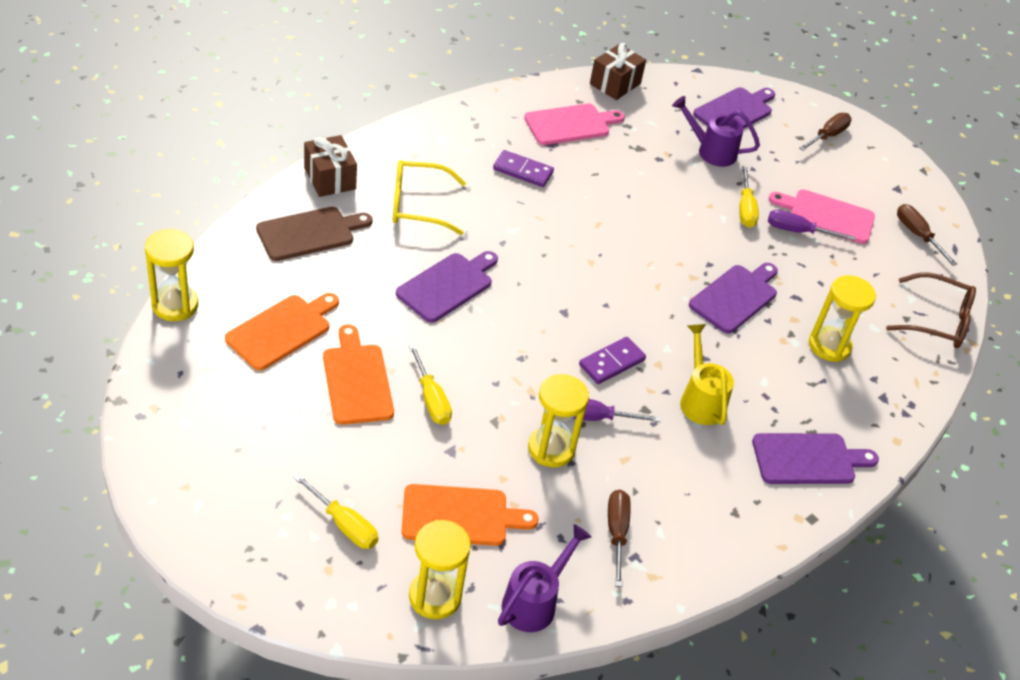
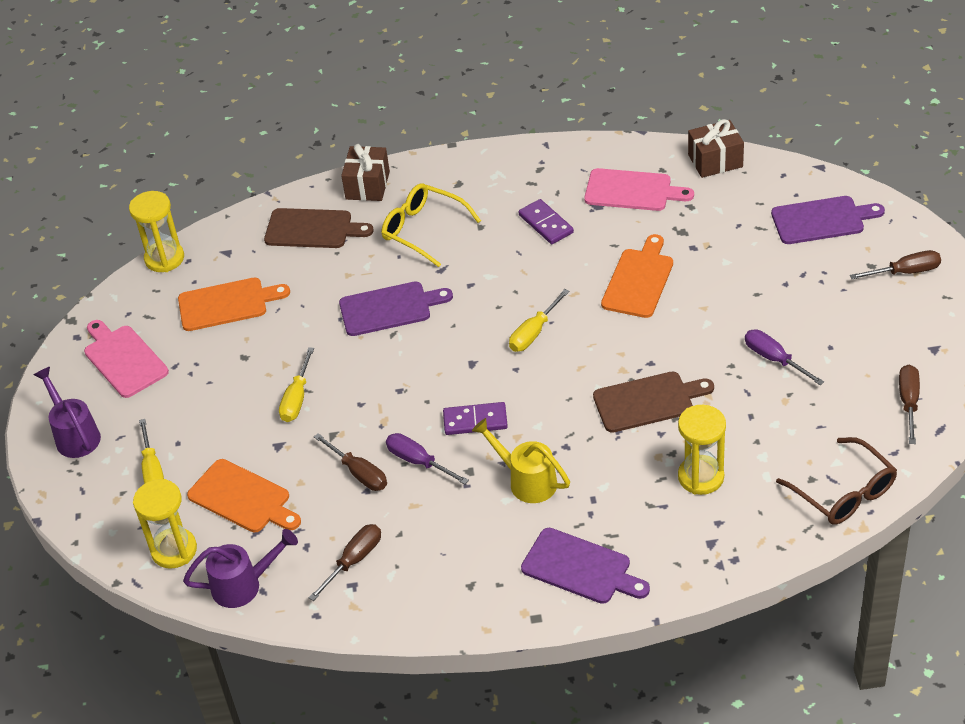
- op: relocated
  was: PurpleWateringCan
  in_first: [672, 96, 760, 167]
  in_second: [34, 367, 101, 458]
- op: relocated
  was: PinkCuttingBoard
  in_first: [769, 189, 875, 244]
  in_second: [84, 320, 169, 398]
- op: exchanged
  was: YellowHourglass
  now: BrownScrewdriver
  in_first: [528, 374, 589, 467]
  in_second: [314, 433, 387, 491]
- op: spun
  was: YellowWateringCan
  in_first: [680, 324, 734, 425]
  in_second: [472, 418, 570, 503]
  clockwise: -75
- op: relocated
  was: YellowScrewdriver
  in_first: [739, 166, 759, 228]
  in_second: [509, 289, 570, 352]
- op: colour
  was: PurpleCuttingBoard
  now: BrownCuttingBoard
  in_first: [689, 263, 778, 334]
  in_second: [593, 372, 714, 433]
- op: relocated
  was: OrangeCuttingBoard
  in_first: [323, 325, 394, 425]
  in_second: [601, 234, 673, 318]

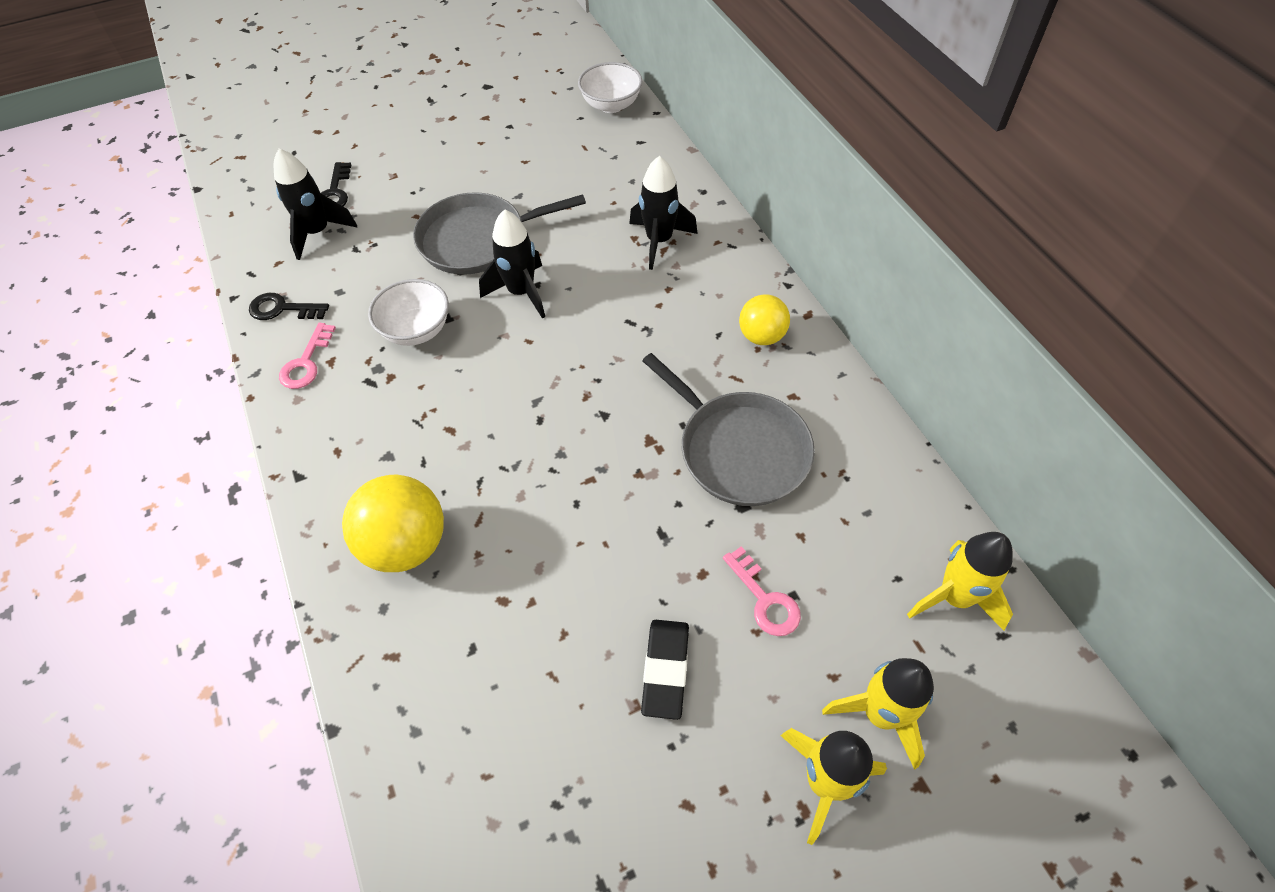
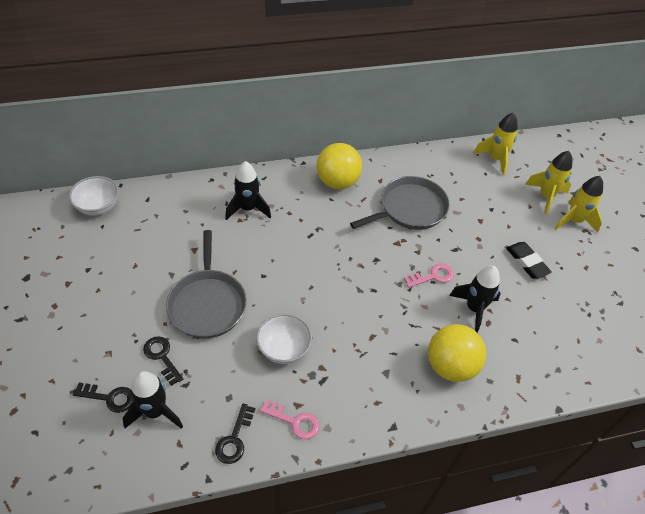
- op: appeared
  now: BlackKey
  in_second: [143, 336, 183, 386]
- op: size
  was: YellowBall
  in_first: [739, 294, 790, 345]
  in_second: [316, 143, 362, 189]
  ratio: 1.62
- op: relocated
  was: PinkKey
  in_first: [723, 546, 801, 636]
  in_second: [404, 263, 454, 288]
- op: relocated
  was: BlackRocket
  in_first: [479, 209, 545, 319]
  in_second: [449, 265, 501, 333]
- op: spun
  was: BlackEraser
  in_first: [641, 620, 689, 720]
  in_second: [506, 242, 552, 279]
  clockwise: 45

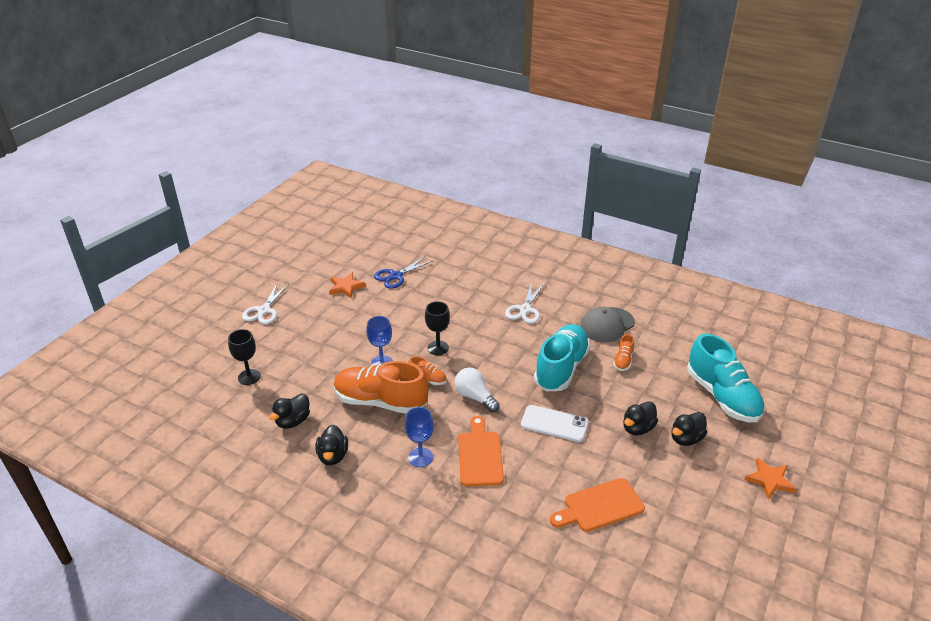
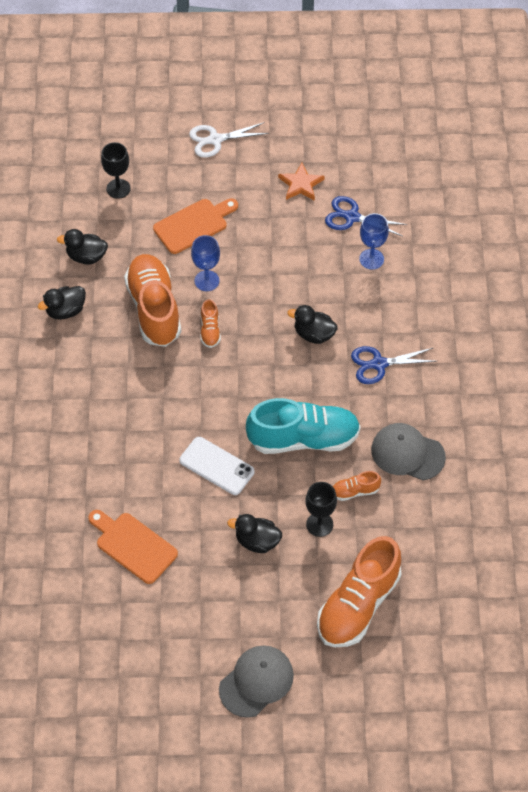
- op: relocated
  was: OrangeCuttingBoard
  in_first: [458, 416, 504, 486]
  in_second: [153, 198, 238, 254]
- op: spun
  was: WhitePhone
  in_first: [521, 405, 589, 442]
  in_second: [179, 437, 255, 495]
  clockwise: -45
- op: exchanged
  was: OrangeStar
  now: GreyCap
  in_first: [744, 458, 797, 500]
  in_second: [219, 645, 294, 718]
- op: relocated
  was: BlackDuck
  in_first: [672, 412, 708, 446]
  in_second: [287, 305, 338, 344]
- op: relocated
  was: BlackGoblet
  in_first: [425, 301, 450, 355]
  in_second: [306, 482, 337, 537]
- op: colour
  was: TurquoiseShoe
  now: OrangeShoe
  in_first: [687, 334, 765, 422]
  in_second: [317, 536, 401, 647]
- op: colour
  was: WhiteScissors
  now: BlueScissors
  in_first: [505, 284, 544, 324]
  in_second: [351, 346, 437, 384]
- op: relocated
  was: BlueGoblet
  in_first: [405, 407, 434, 467]
  in_second: [359, 213, 389, 270]
- op: missing
  was: WhiteLightBulb
  in_first: [455, 367, 500, 412]

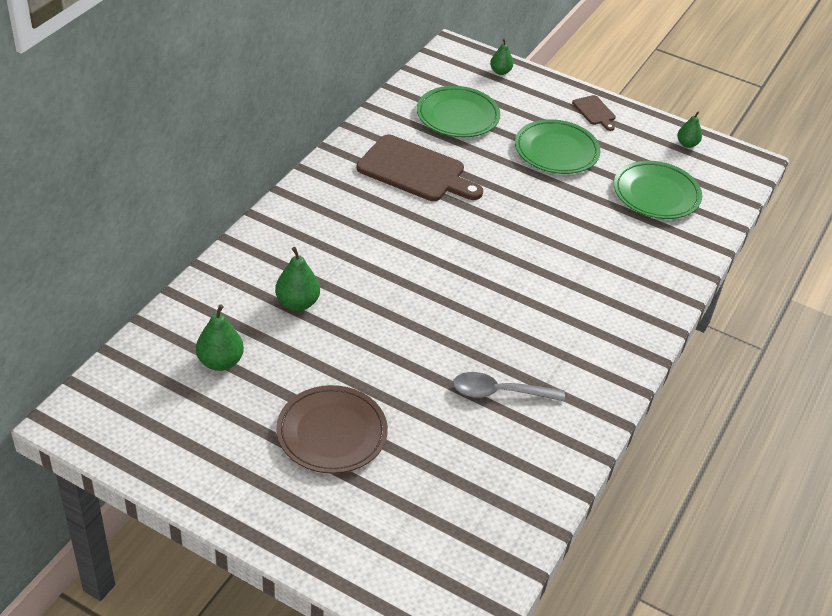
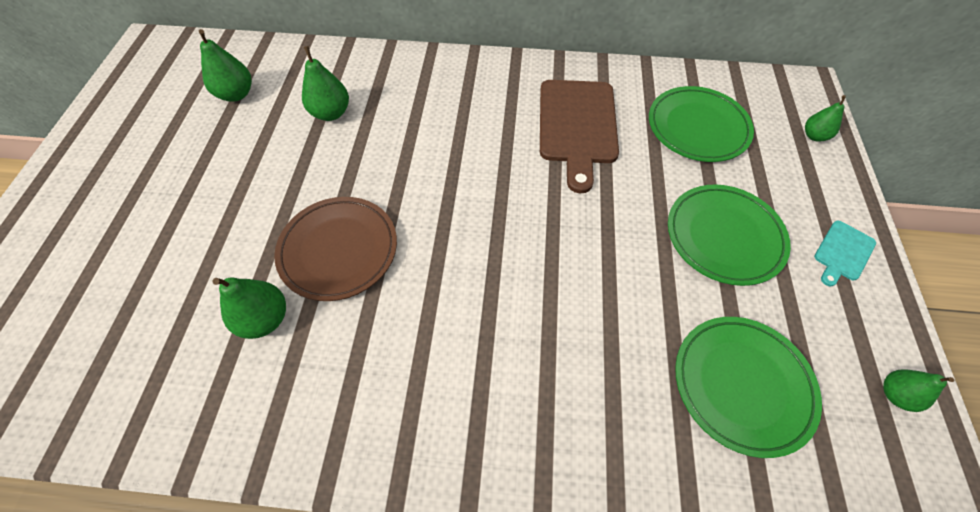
- op: exchanged
  was: GreySpoon
  now: GreenPear
  in_first: [453, 372, 565, 401]
  in_second: [213, 277, 286, 339]
- op: relocated
  was: BrownPlate
  in_first: [276, 385, 388, 474]
  in_second: [274, 197, 397, 301]
- op: colour
  was: BrownCuttingBoard
  now: TurquoiseCuttingBoard
  in_first: [572, 95, 616, 131]
  in_second: [814, 221, 876, 286]

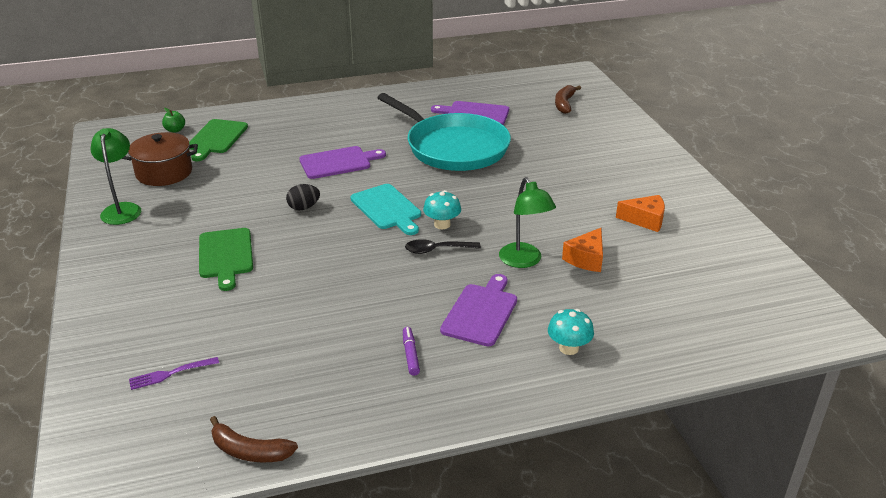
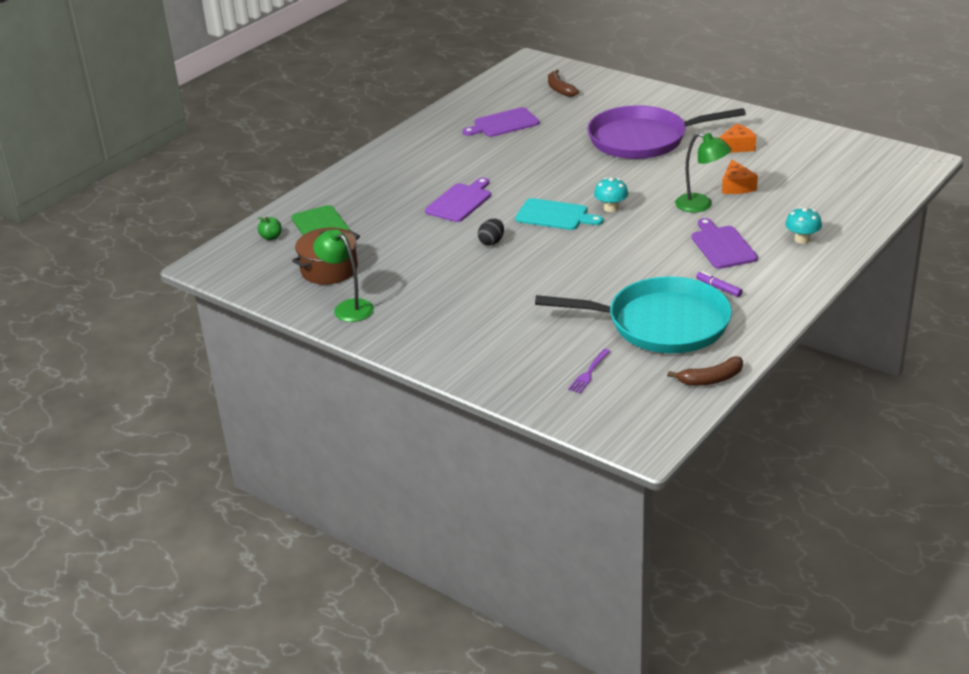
- op: relocated
  was: TurquoisePan
  in_first: [377, 93, 511, 171]
  in_second: [535, 277, 732, 353]
- op: appeared
  now: PurplePan
  in_second: [587, 105, 746, 159]
- op: missing
  was: GreenCuttingBoard
  in_first: [199, 228, 253, 291]
- op: missing
  was: BlackSpoon
  in_first: [405, 239, 481, 254]

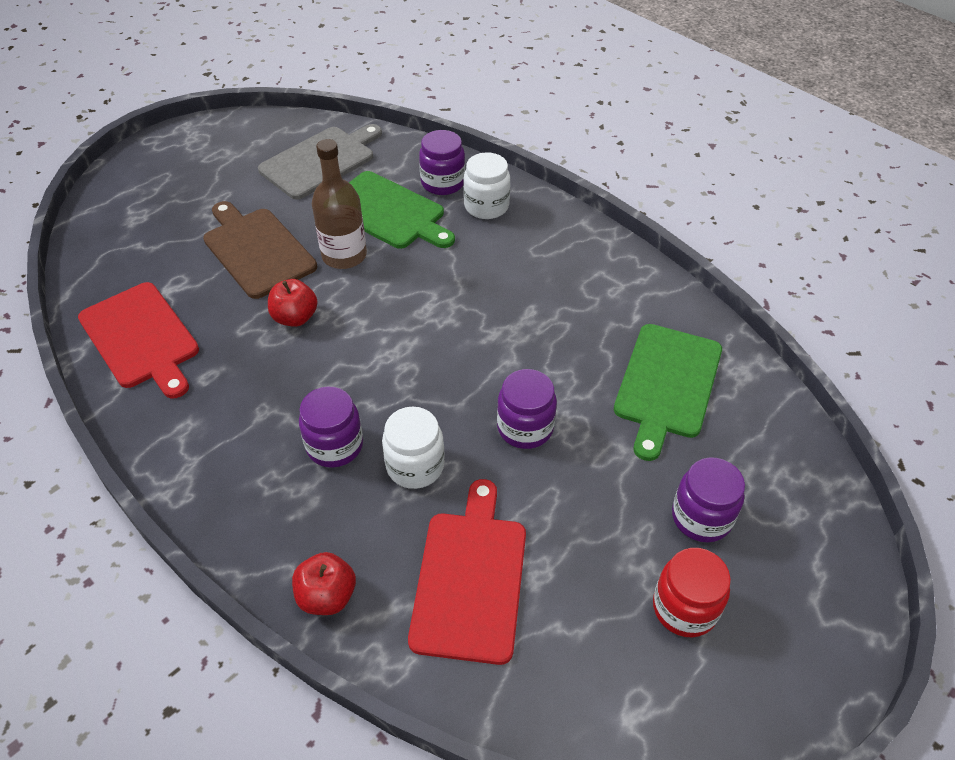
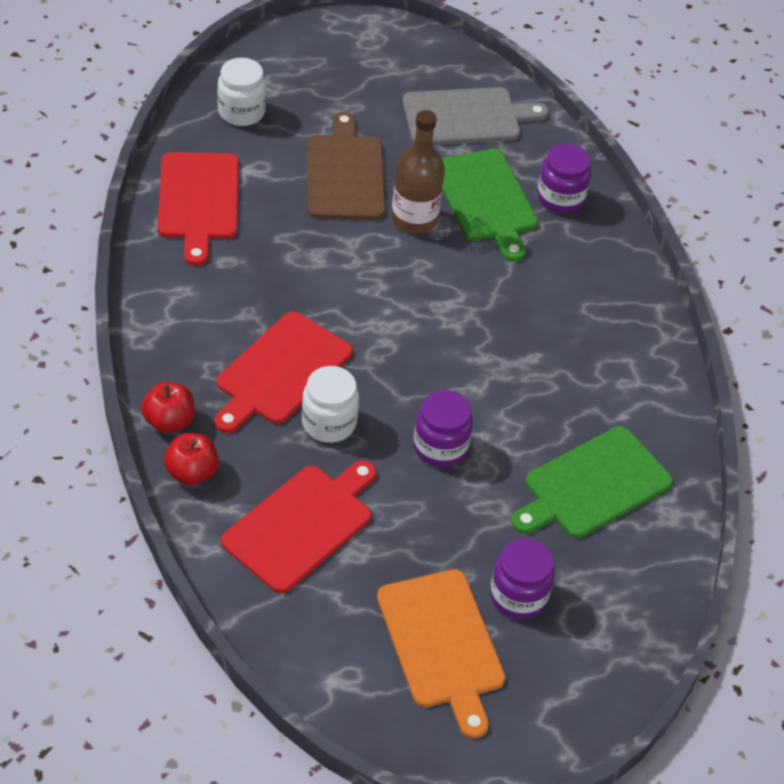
- op: relocated
  was: RedApple
  in_first: [268, 279, 318, 327]
  in_second: [141, 382, 195, 433]
- op: exchanged
  was: PurpleJar
  now: RedCuttingBoard
  in_first: [299, 387, 363, 467]
  in_second: [214, 311, 353, 433]
- op: relocated
  was: WhiteJar
  in_first: [463, 152, 510, 219]
  in_second: [217, 58, 266, 126]
- op: exchanged
  was: RedJar
  now: OrangeCuttingBoard
  in_first: [653, 548, 731, 637]
  in_second: [377, 569, 506, 739]

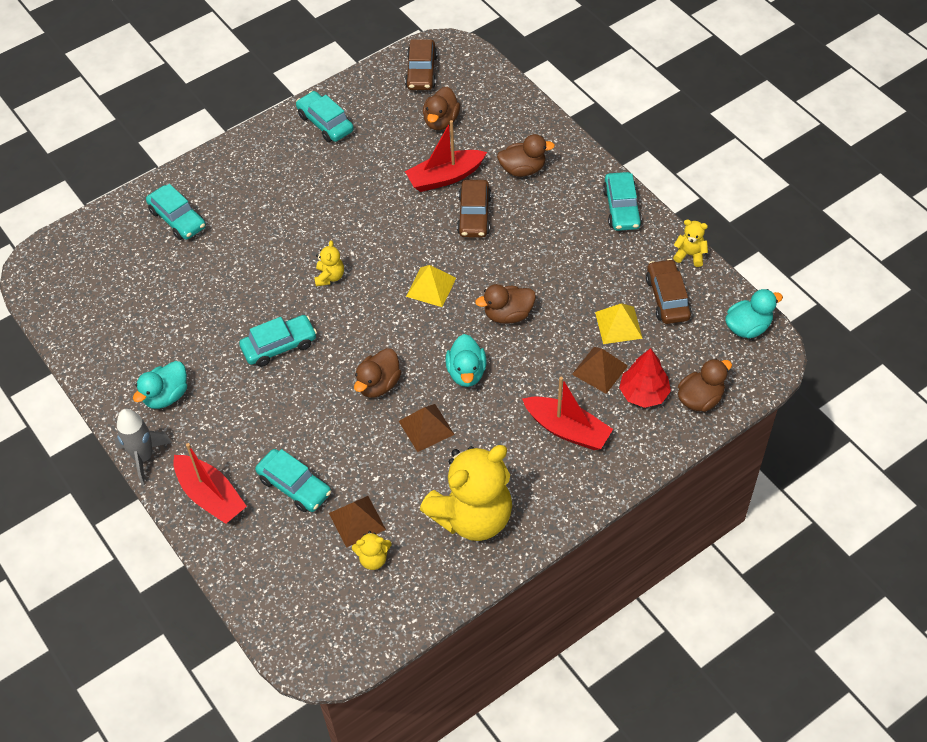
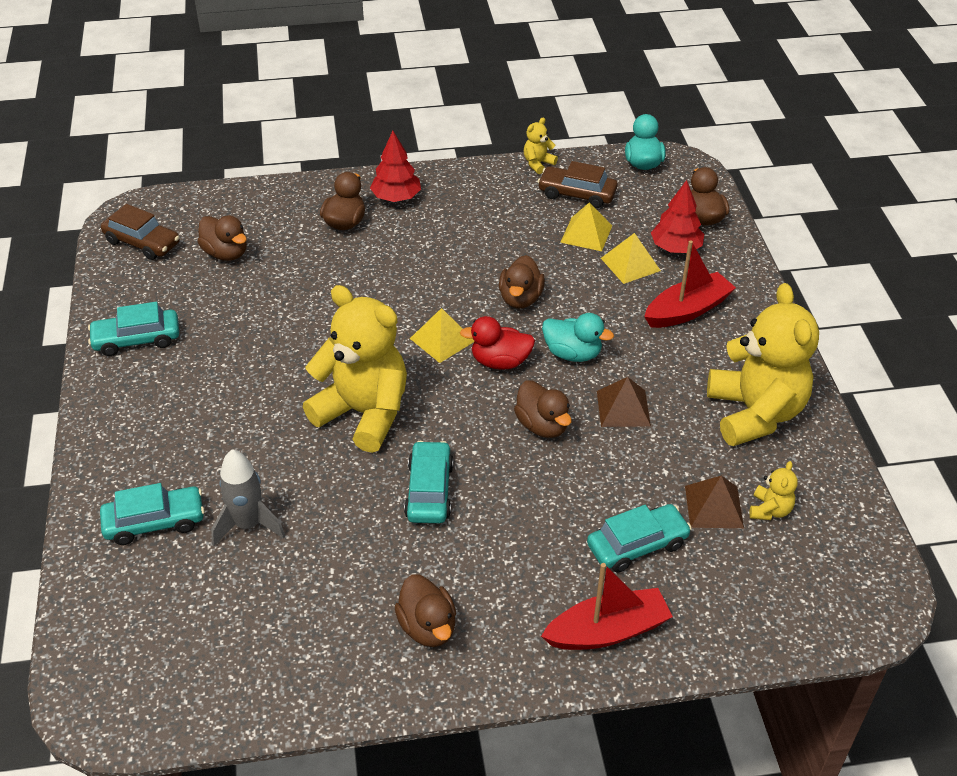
- op: relocated
  was: GreyRocket
  in_first: [114, 409, 172, 485]
  in_second: [211, 449, 285, 546]
- op: size
  was: YellowTeddyBear
  in_first: [314, 240, 344, 286]
  in_second: [303, 285, 407, 453]
  ratio: 2.45
- op: appeared
  now: RedTree
  in_second: [370, 131, 421, 202]
- op: colour
  was: TurquoiseDuck
  now: BrownDuck
  in_first: [133, 361, 187, 409]
  in_second: [395, 574, 456, 647]
- op: appeared
  now: RedDuck
  in_second: [460, 316, 535, 370]
- op: colour
  was: BrownPyramid
  now: YellowPyramid
  in_first: [572, 347, 628, 394]
  in_second: [601, 233, 661, 284]
- op: missing
  was: RedBoat
  in_first: [405, 120, 487, 192]
- op: missing
  was: BrownCar
  in_first: [457, 180, 491, 238]
- op: missing
  was: TurquoiseCar
  in_first: [603, 172, 642, 231]

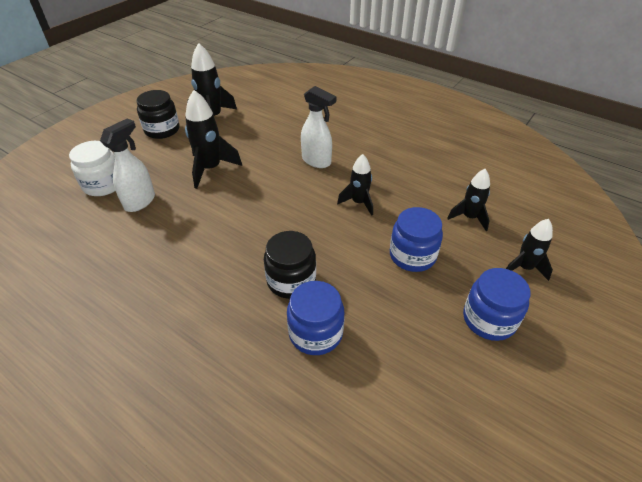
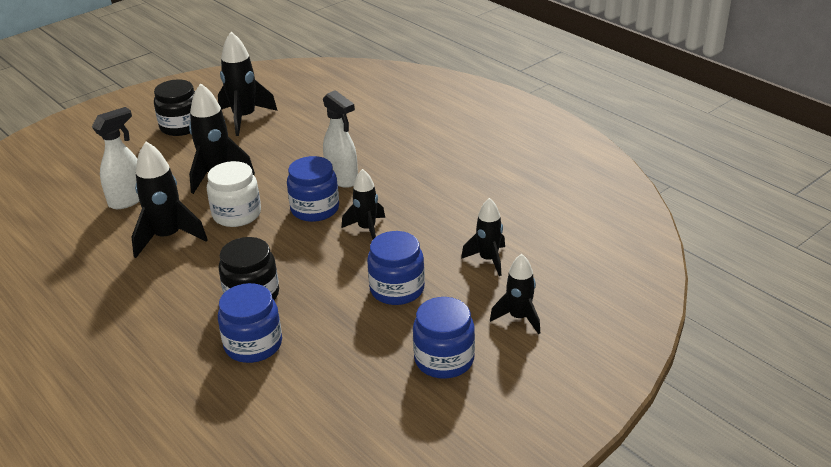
- op: appeared
  now: BlackRocket
  in_second: [131, 142, 208, 258]
- op: relocated
  was: WhiteJar
  in_first: [69, 141, 115, 196]
  in_second: [207, 161, 261, 227]
- op: appeared
  now: BlueJar
  in_second: [287, 156, 339, 222]

